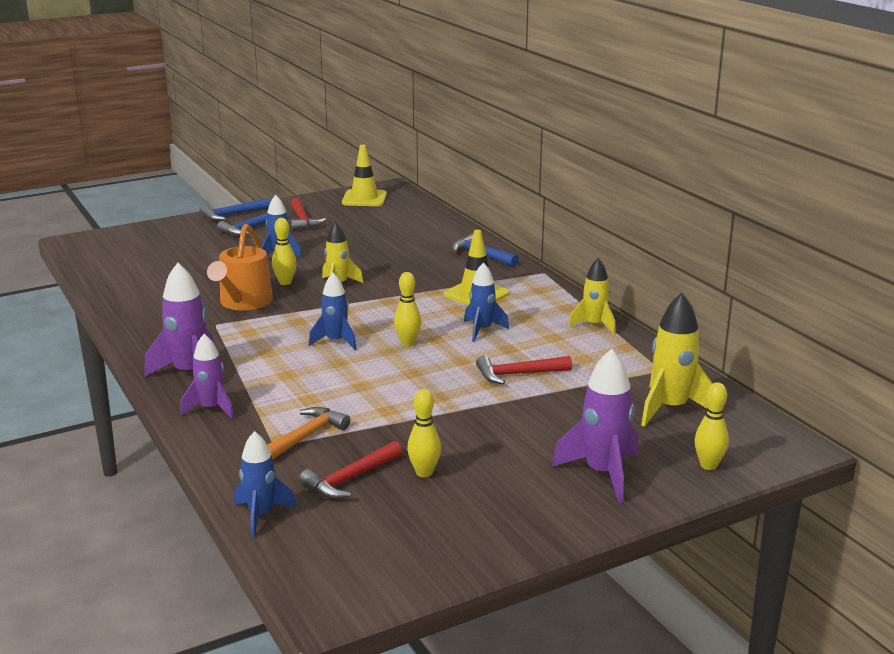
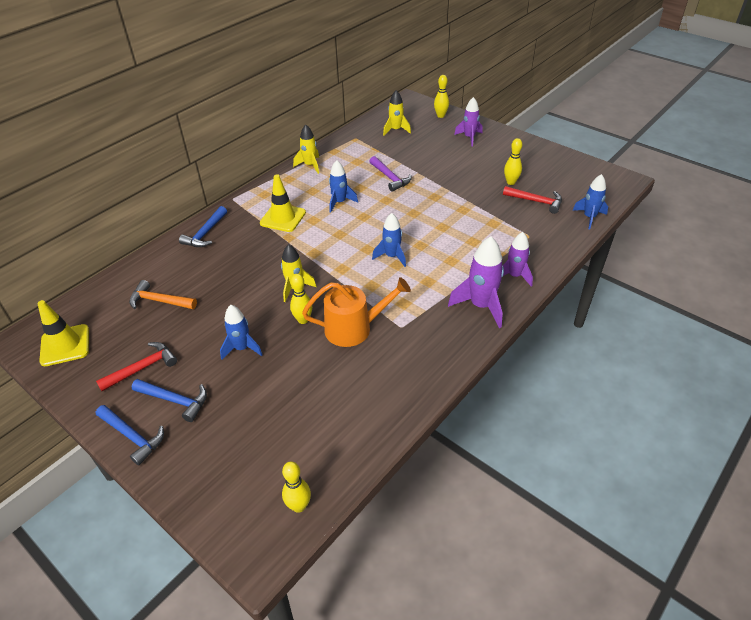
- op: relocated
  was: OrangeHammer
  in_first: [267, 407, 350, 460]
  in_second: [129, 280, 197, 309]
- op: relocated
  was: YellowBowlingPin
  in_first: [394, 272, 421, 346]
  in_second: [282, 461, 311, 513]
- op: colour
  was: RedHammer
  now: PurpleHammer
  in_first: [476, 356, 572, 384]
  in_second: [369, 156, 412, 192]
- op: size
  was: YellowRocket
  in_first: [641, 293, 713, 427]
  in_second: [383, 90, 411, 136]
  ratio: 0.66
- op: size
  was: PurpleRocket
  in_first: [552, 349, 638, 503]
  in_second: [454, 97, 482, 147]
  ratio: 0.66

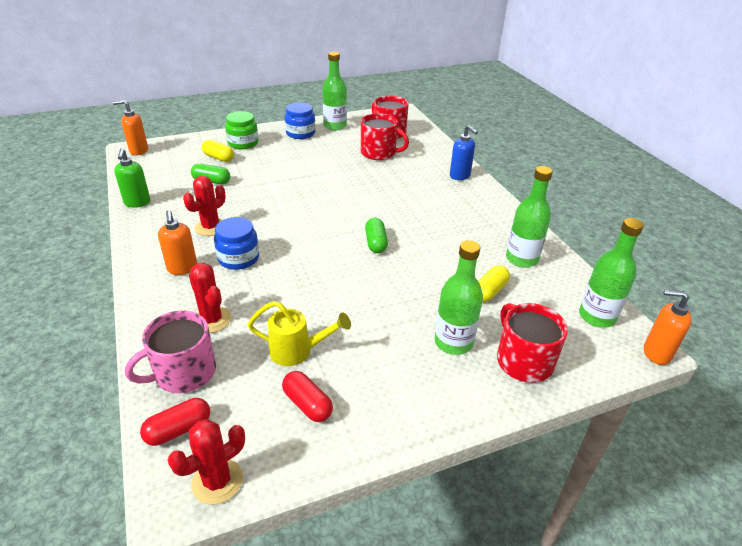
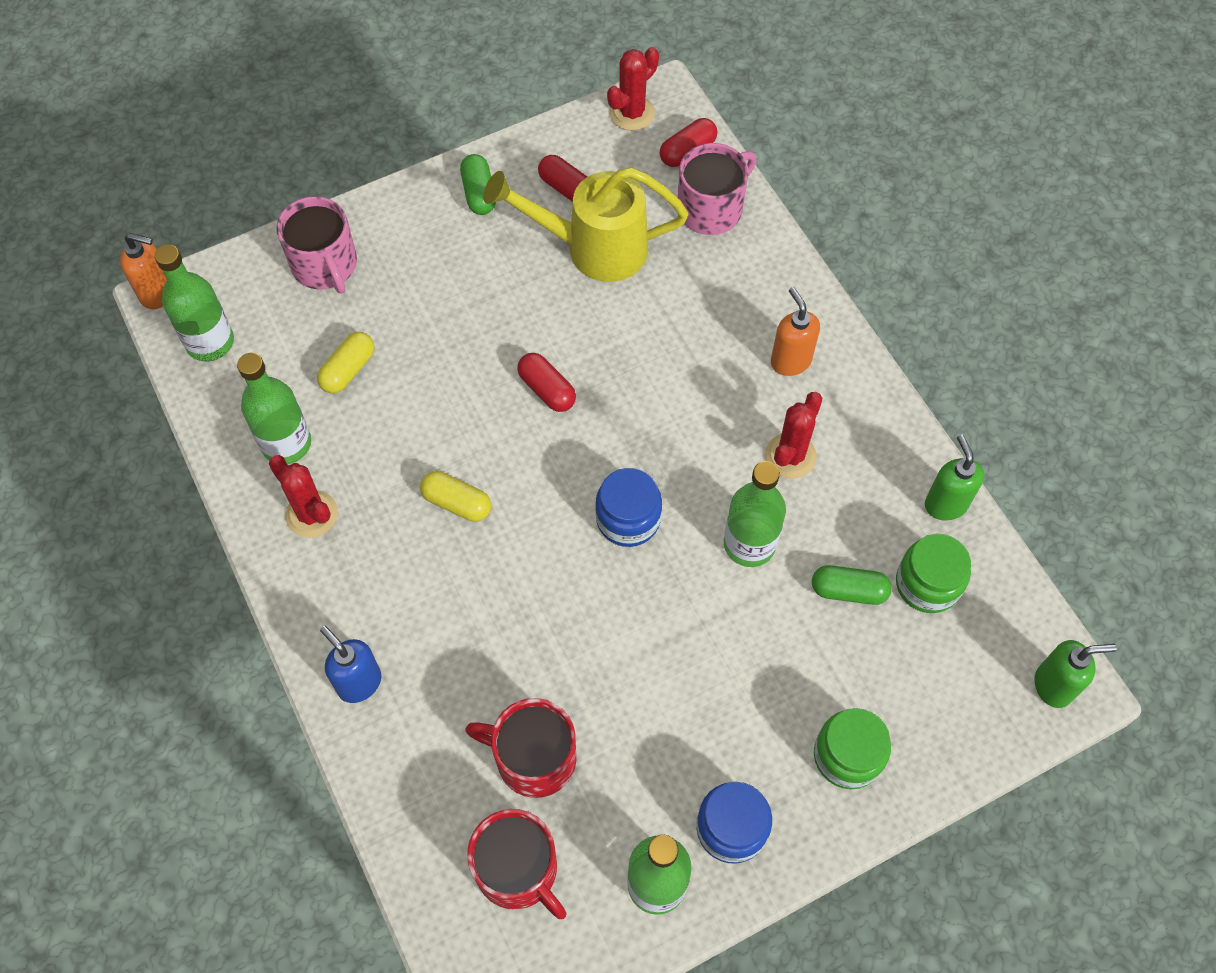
- op: relocated
  was: RedCactus
  in_first: [189, 263, 231, 333]
  in_second: [269, 455, 338, 538]
- op: colour
  was: RedMug
  now: PinkMug
  in_first: [497, 303, 568, 383]
  in_second: [276, 196, 357, 294]
- op: relocated
  was: YellowCapsule
  in_first: [202, 140, 234, 162]
  in_second: [420, 471, 491, 522]
- op: relocated
  was: GreenCapsule
  in_first: [365, 218, 388, 253]
  in_second: [460, 154, 496, 215]
- op: size
  was: YellowWateringCan
  in_first: [248, 301, 351, 366]
  in_second: [483, 167, 688, 282]
  ratio: 1.63
- op: appeared
  now: RedCapsule
  in_second: [517, 353, 576, 412]
- op: relocated
  was: BlueJar
  in_first: [214, 217, 259, 270]
  in_second: [595, 468, 662, 547]
- op: relocated
  was: GreenBottle
  in_first: [435, 240, 483, 355]
  in_second: [724, 461, 786, 567]
- op: appeared
  now: GreenJar
  in_second: [896, 534, 971, 613]
- op: colour
  was: OrangeSoapDispenser
  now: GreenSoapDispenser
  in_first: [113, 100, 148, 155]
  in_second: [1035, 640, 1117, 708]

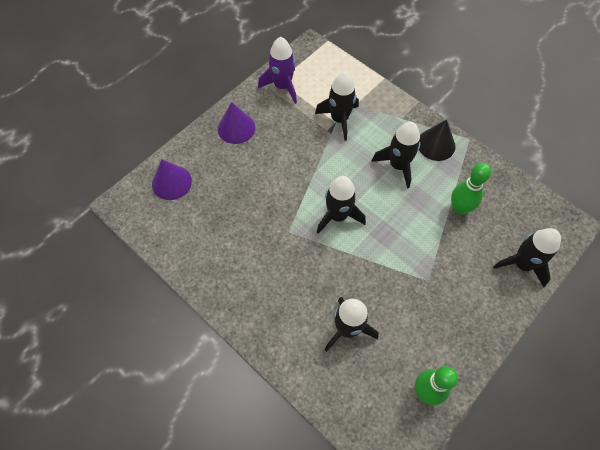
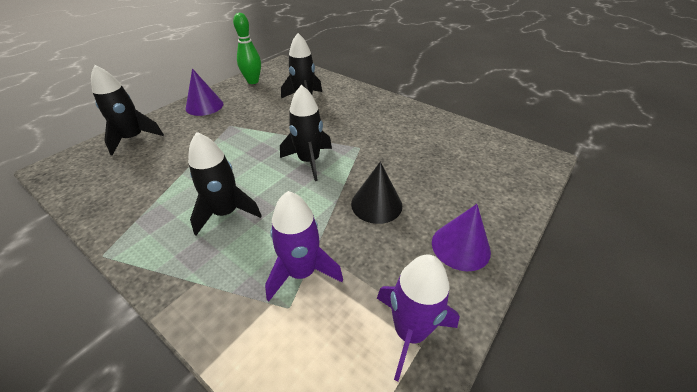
- op: relocated
  was: PurpleCone
  in_first: [152, 159, 192, 200]
  in_second: [186, 68, 223, 116]
- op: colour
  was: BlackRocket
  now: PurpleRocket
  in_first: [315, 72, 359, 141]
  in_second: [265, 191, 343, 301]
- op: relocated
  was: BlackCone
  in_first: [419, 119, 455, 161]
  in_second: [351, 162, 402, 224]
- op: missing
  was: GreenBowlingPin
  in_first: [451, 163, 491, 215]

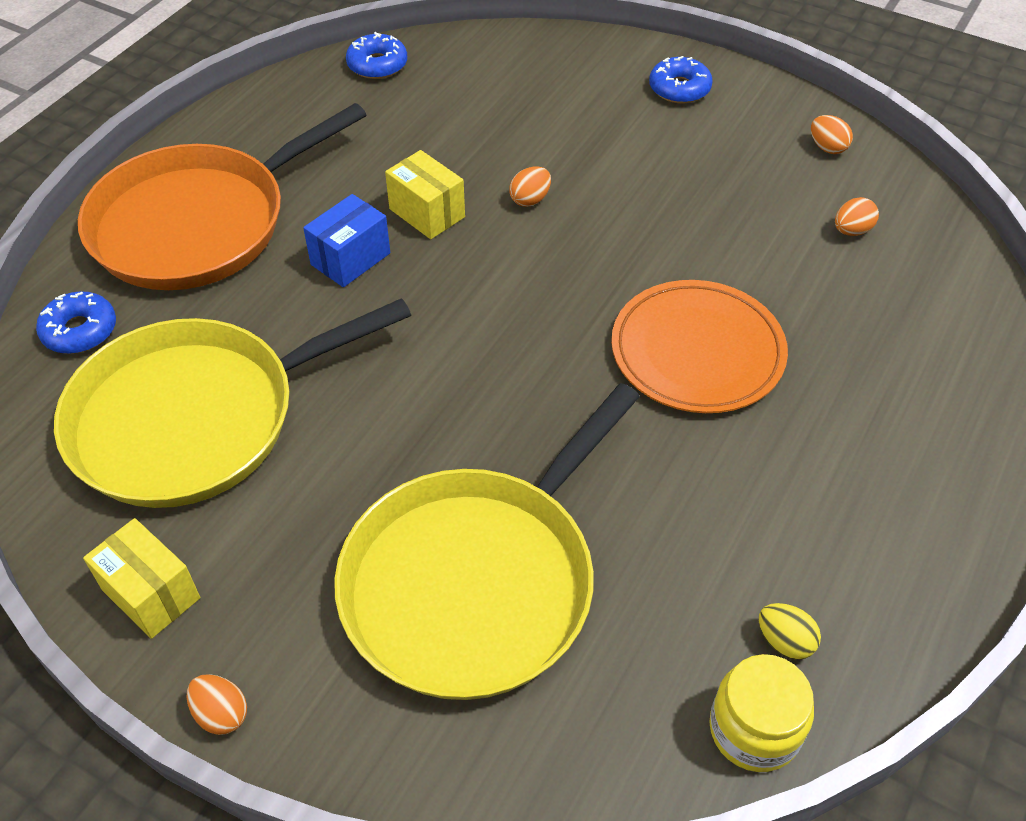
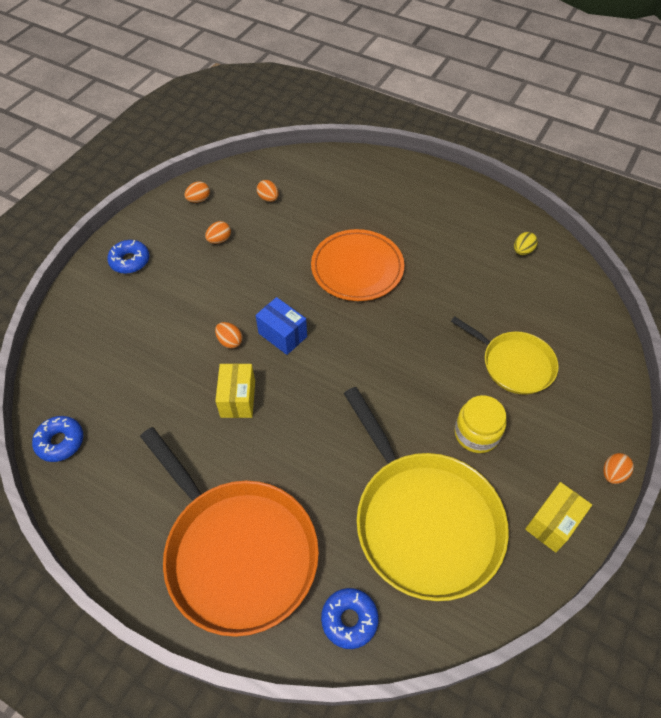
- op: appeared
  now: OrangeEgg
  in_second: [205, 221, 231, 244]
- op: spun
  was: YellowBox
  in_first: [385, 150, 465, 239]
  in_second: [215, 363, 255, 418]
  clockwise: -45
- op: relocated
  was: BlueBox
  in_first: [303, 194, 390, 287]
  in_second: [256, 297, 307, 355]
- op: size
  was: YellowPan
  in_first: [334, 383, 640, 700]
  in_second: [451, 316, 559, 395]
  ratio: 0.57
- op: relocated
  was: YellowJar
  in_first: [709, 654, 814, 772]
  in_second: [454, 395, 506, 453]

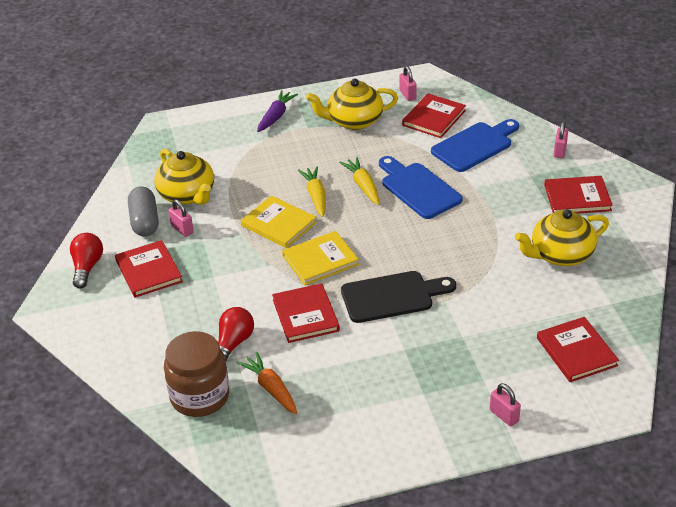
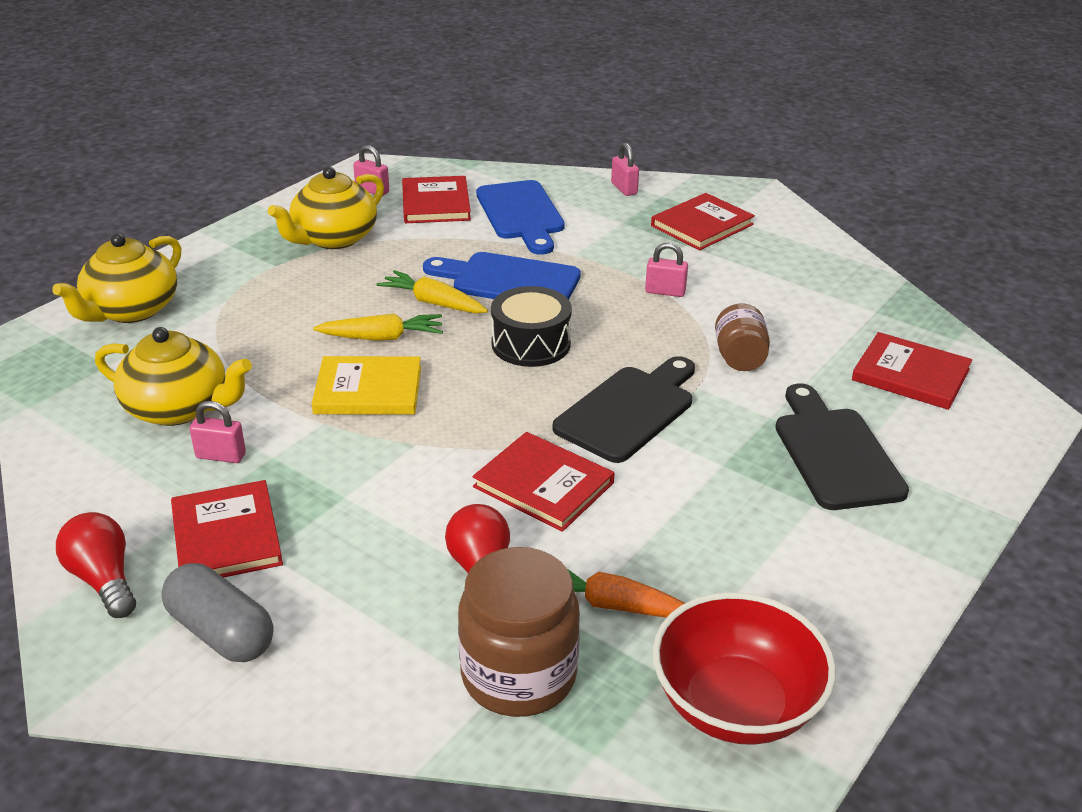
- op: relocated
  was: YellowTeapot
  in_first: [515, 209, 609, 266]
  in_second: [52, 233, 181, 323]
- op: relocated
  was: GreyCapsule
  in_first: [128, 187, 159, 236]
  in_second: [162, 563, 273, 662]
- op: spun
  was: RedBook
  in_first: [115, 240, 183, 298]
  in_second: [171, 480, 283, 578]
  clockwise: 45
- op: spun
  was: YellowCarrot
  in_first: [298, 166, 326, 217]
  in_second: [313, 314, 443, 341]
  clockwise: 135
- op: spun
  was: BlueCuttingBoard
  in_first: [431, 119, 519, 172]
  in_second: [476, 180, 565, 255]
  clockwise: 150
- op: appeared
  now: BlackDrum
  in_second: [491, 286, 572, 367]
- op: relocated
  was: PinkPadlock
  in_first: [490, 383, 521, 426]
  in_second: [645, 242, 688, 297]
- op: appeared
  now: RedBowl
  in_second: [653, 592, 836, 745]
- op: appeared
  now: BrownJar
  in_second: [715, 304, 770, 371]
- op: appeared
  now: BlackCuttingBoard
  in_second: [775, 383, 909, 510]
- op: missing
  was: PurpleCarrot
  in_first: [257, 90, 298, 132]
- op: missing
  was: YellowBook
  in_first: [282, 231, 359, 285]

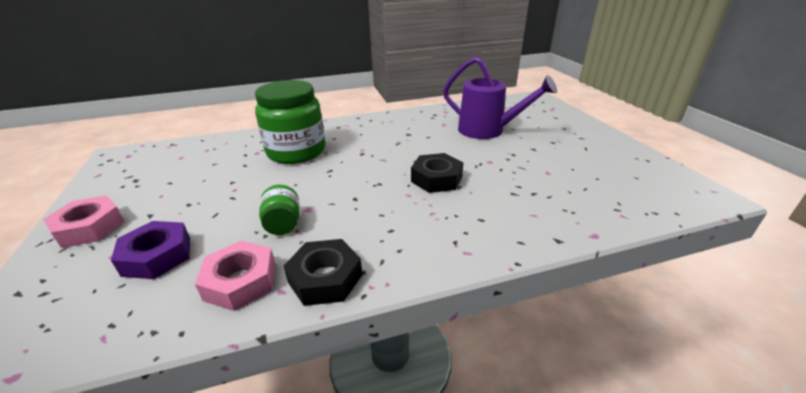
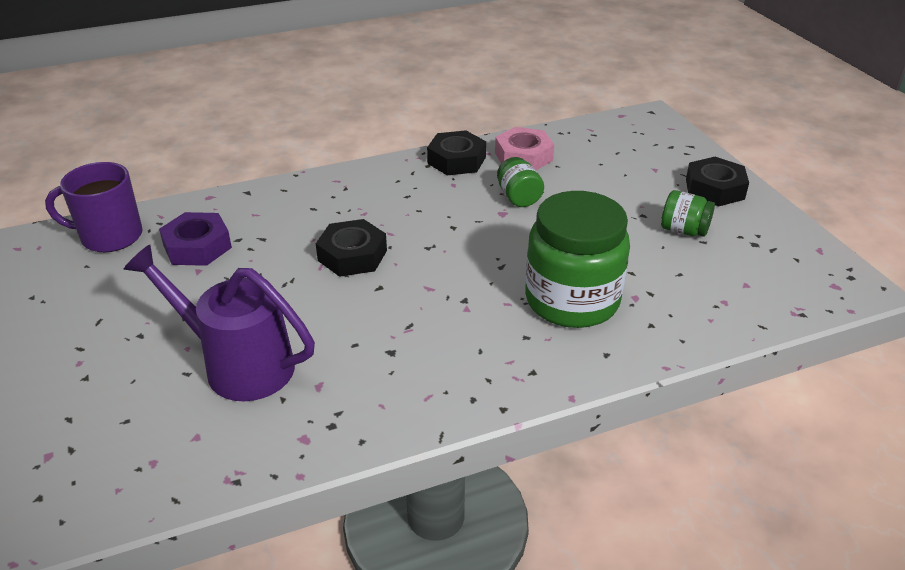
- op: appeared
  now: PurpleMug
  in_second: [45, 162, 143, 252]
- op: relocated
  was: PurpleNut
  in_first: [111, 221, 190, 279]
  in_second: [159, 212, 232, 266]
- op: appeared
  now: GreenJar
  in_second: [661, 190, 715, 237]
- op: colour
  was: PinkNut
  now: BlackNut
  in_first: [43, 195, 125, 248]
  in_second: [686, 157, 749, 207]

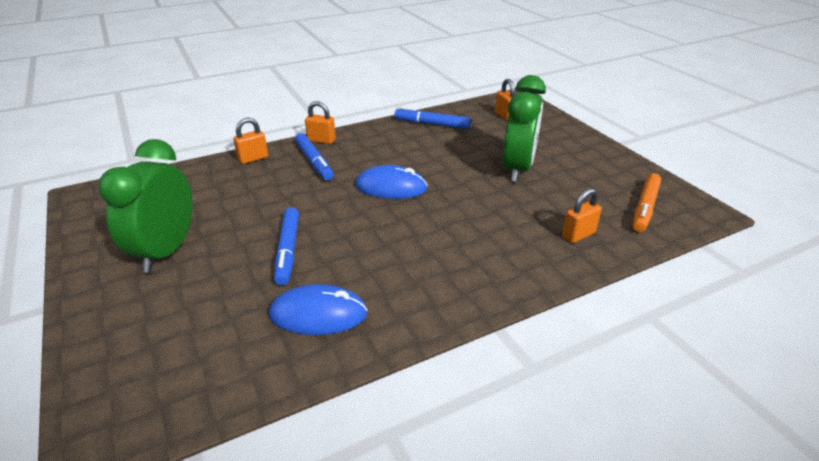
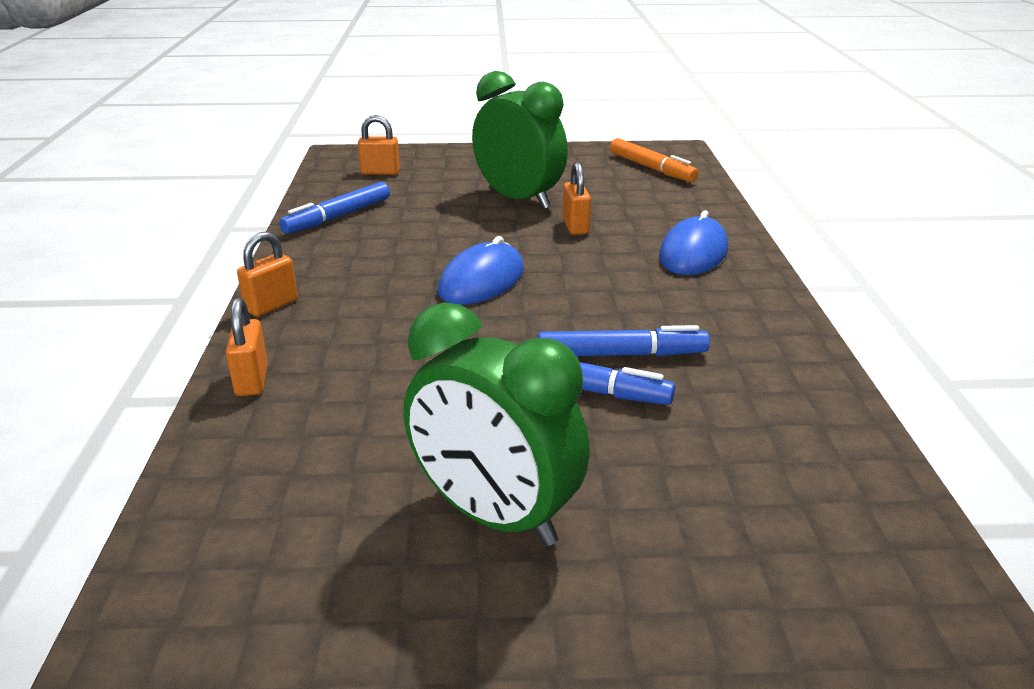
- op: relocated
  was: BlueMarker
  in_first: [295, 133, 334, 181]
  in_second: [538, 325, 710, 356]
- op: relocated
  was: OrangePadlock
  in_first: [562, 188, 602, 243]
  in_second: [562, 162, 591, 235]
- op: relocated
  was: BlueMouse
  in_first: [269, 284, 367, 335]
  in_second: [659, 210, 728, 275]

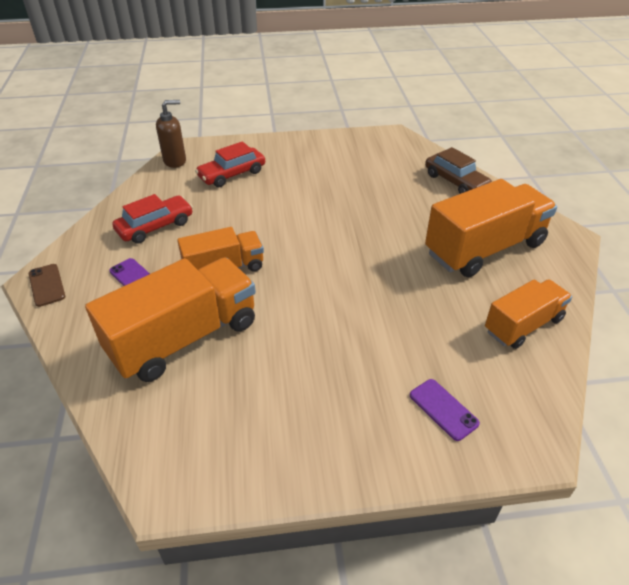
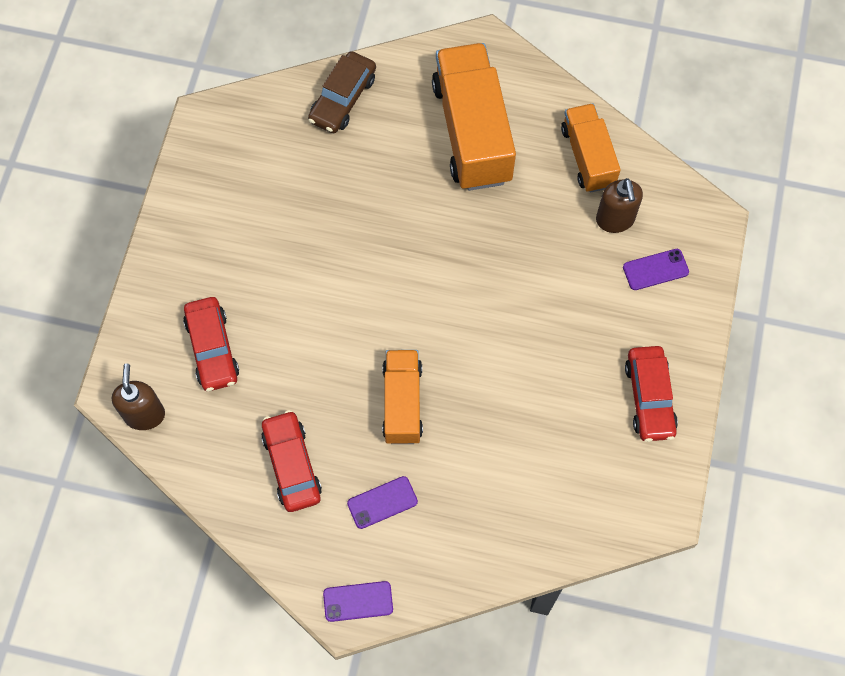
- op: spun
  was: BrownCar
  in_first: [425, 147, 492, 194]
  in_second: [308, 51, 376, 133]
  clockwise: 135
- op: colour
  was: BrownPhone
  now: PurplePhone
  in_first: [29, 264, 65, 307]
  in_second: [323, 581, 393, 622]
- op: appeared
  now: BrownSoapDispenser
  in_second: [596, 178, 643, 233]
- op: appeared
  now: RedCar
  in_second: [625, 346, 678, 442]
- op: missing
  was: OrangeTruck
  in_first: [85, 257, 256, 382]

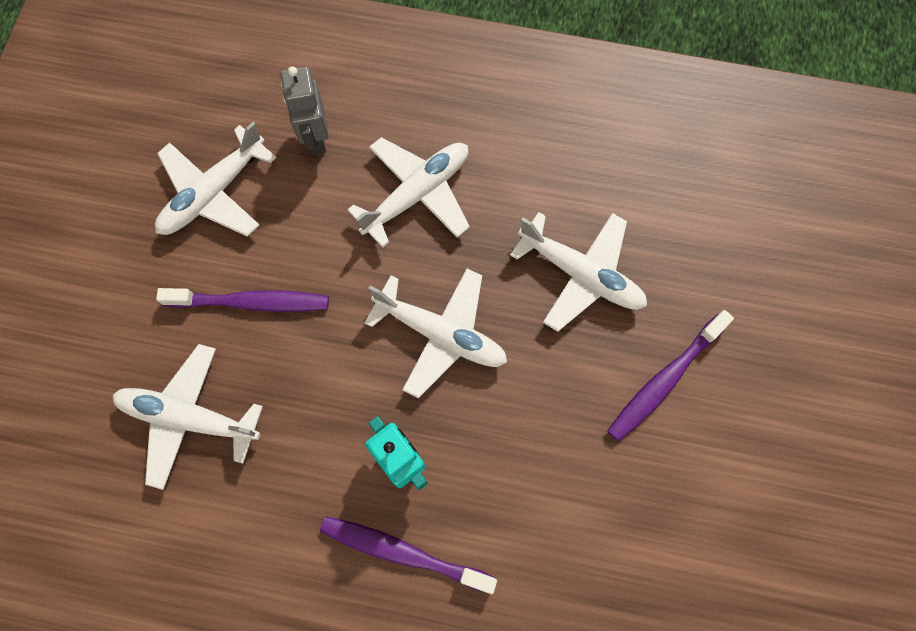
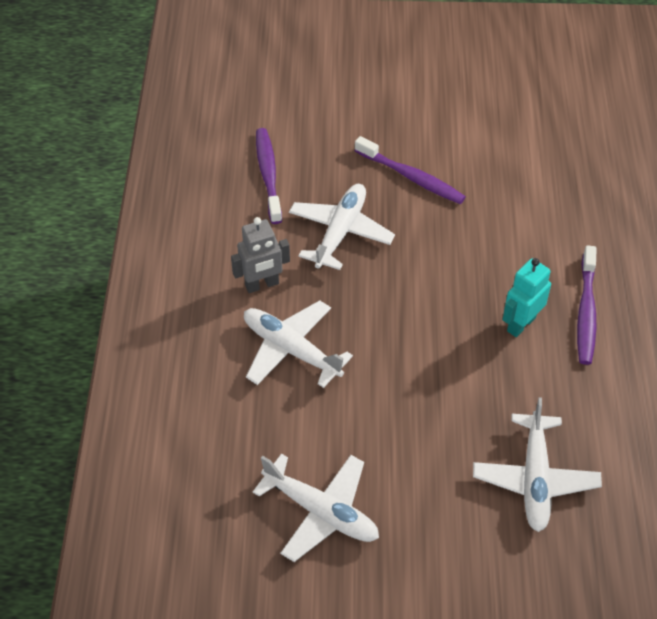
- op: relocated
  was: GreyRobot
  in_first: [281, 66, 329, 155]
  in_second: [231, 217, 290, 293]
- op: relocated
  was: PurpleToothbrush
  in_first: [156, 288, 329, 312]
  in_second: [256, 128, 282, 224]
- op: missing
  was: WhitePlane
  in_first: [364, 269, 507, 398]

